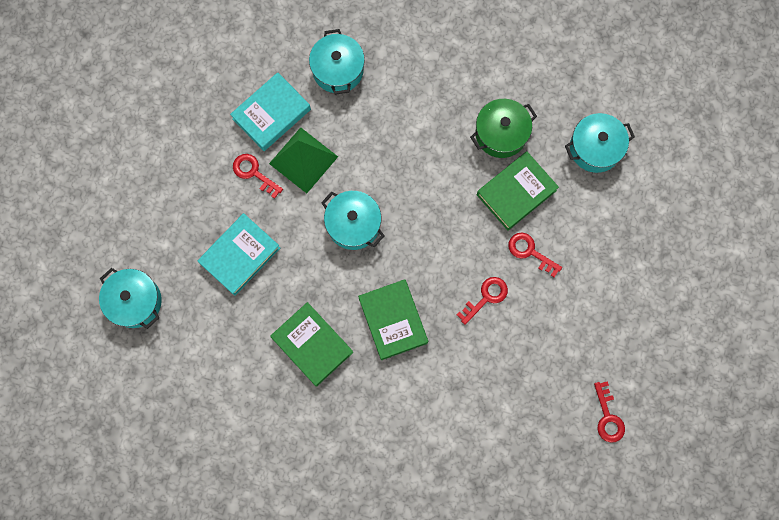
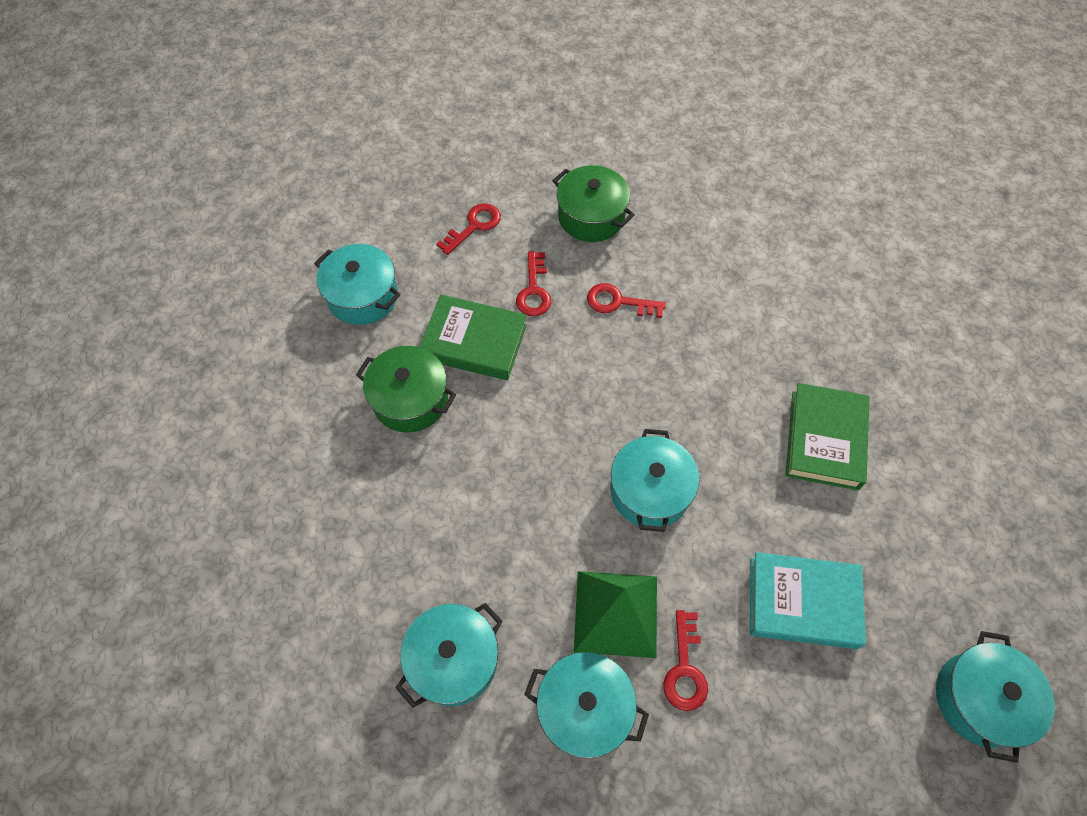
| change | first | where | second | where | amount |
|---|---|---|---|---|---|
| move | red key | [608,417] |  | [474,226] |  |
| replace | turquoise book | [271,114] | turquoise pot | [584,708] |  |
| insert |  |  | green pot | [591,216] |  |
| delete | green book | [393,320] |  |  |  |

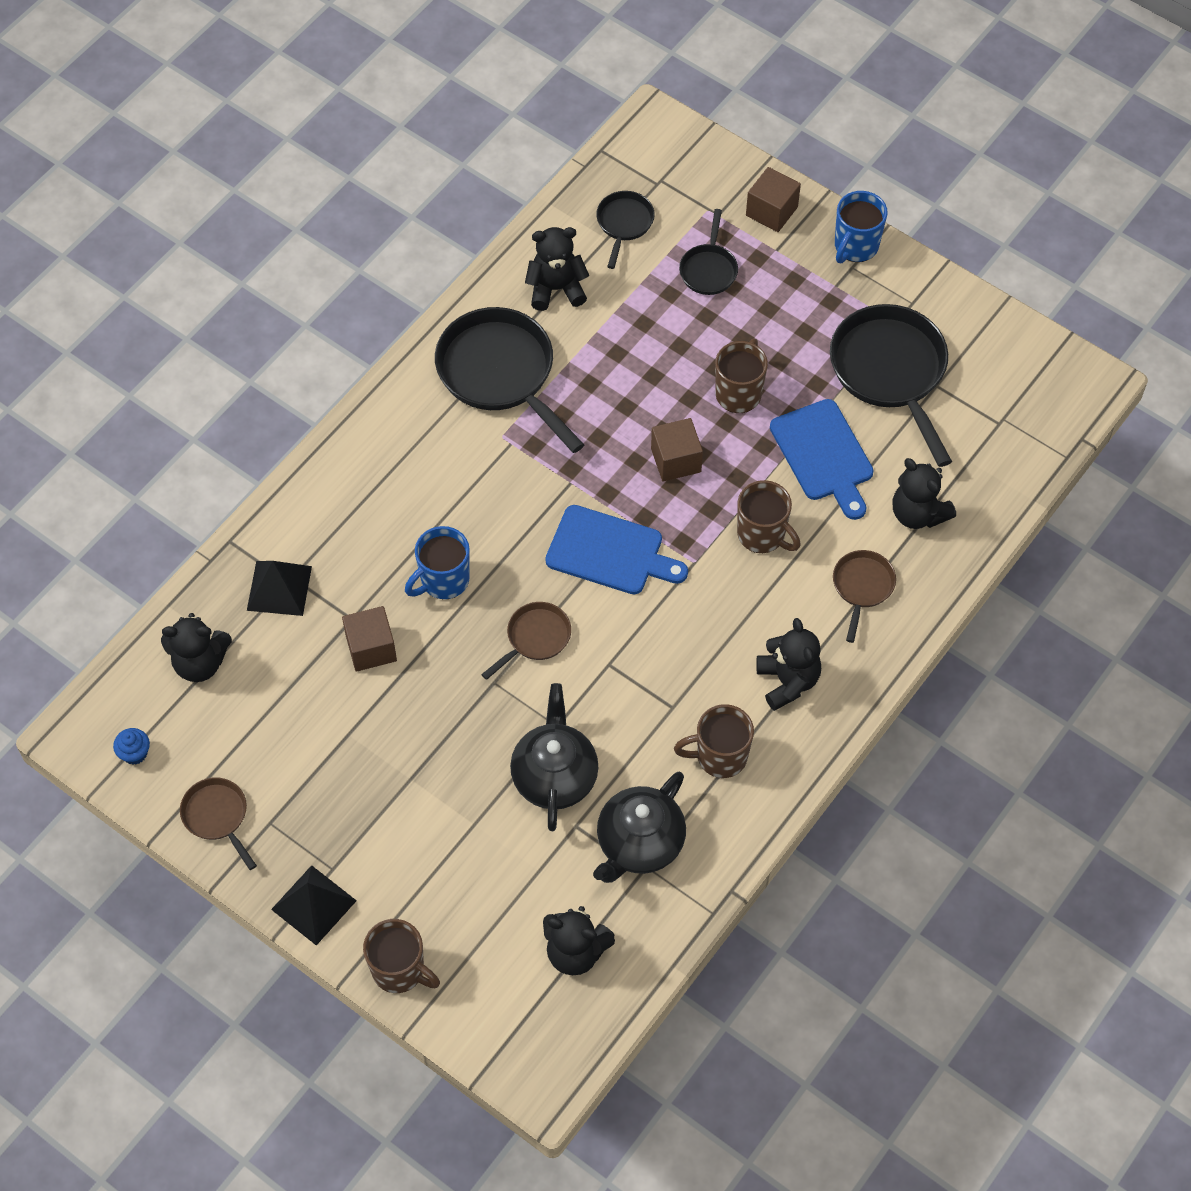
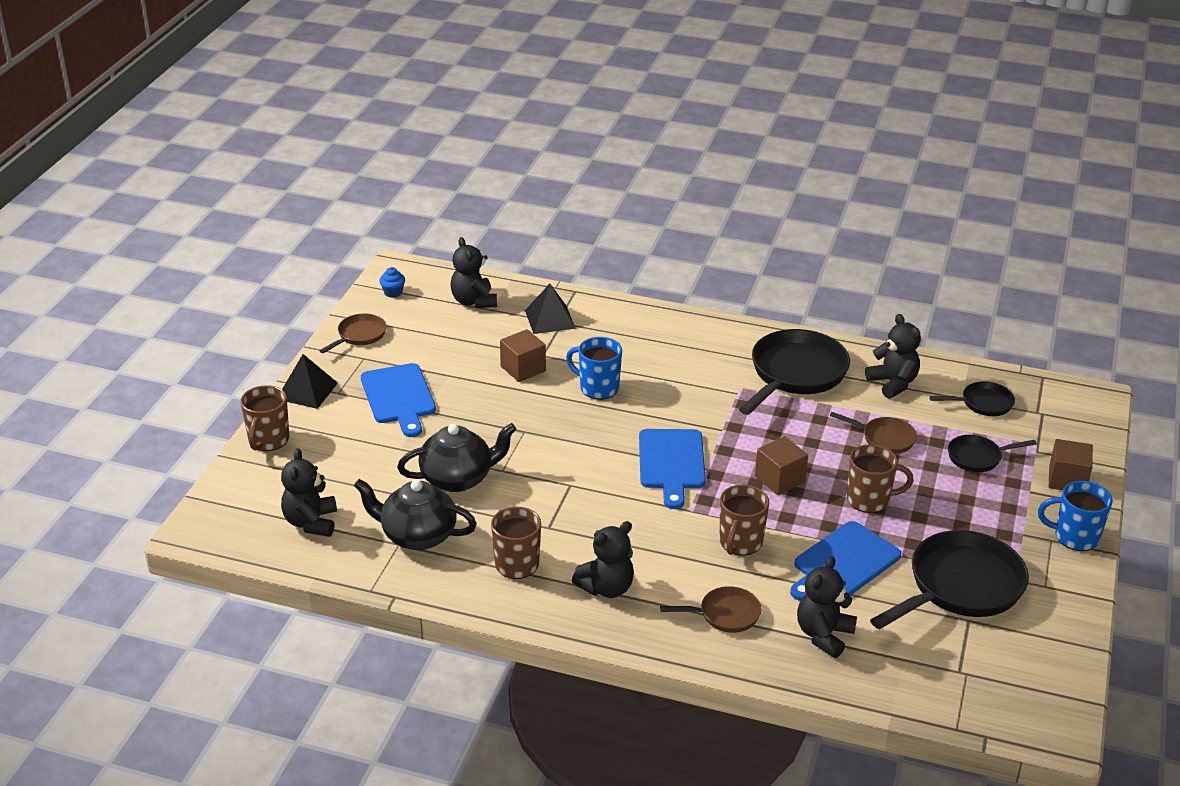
| change | first | where | second | where | amount |
|---|---|---|---|---|---|
| insert |  |  | blue cutting board | [399,397] |  |
| move | brown pan | [535,638] |  | [884,438] |  |

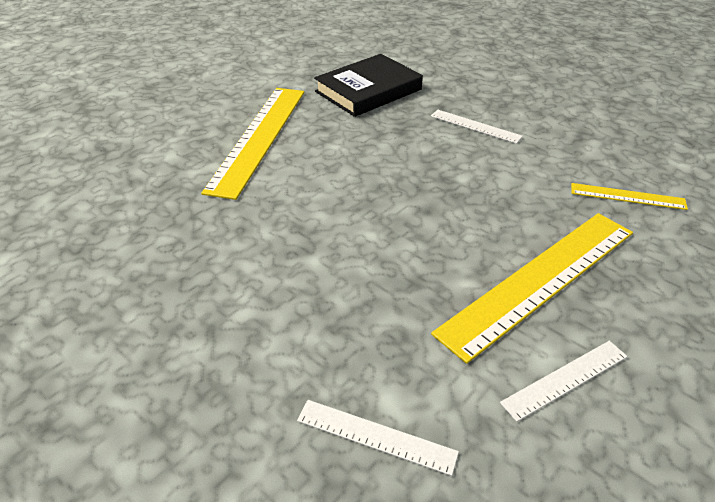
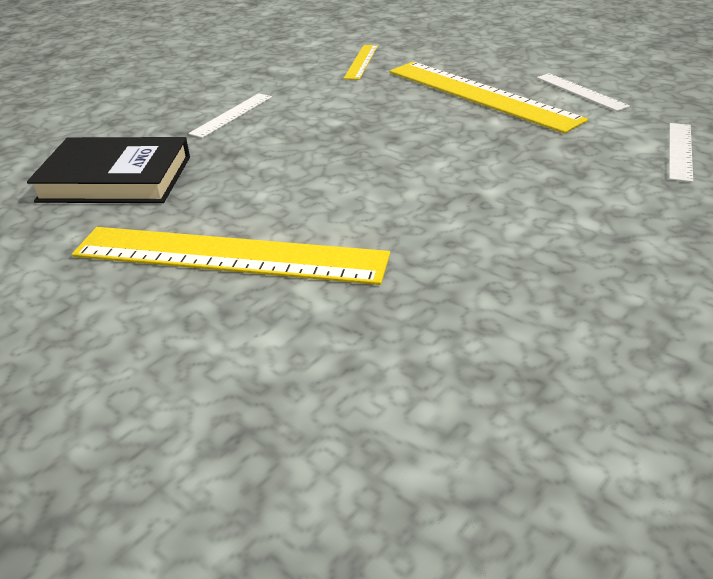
| change | first | where | second | where | amount |
|---|---|---|---|---|---|
| rotate | black book | [368,90] |  | [116,179] | 45 degrees counterclockwise |

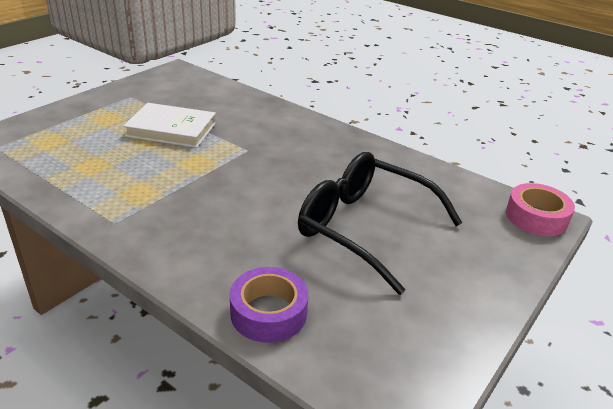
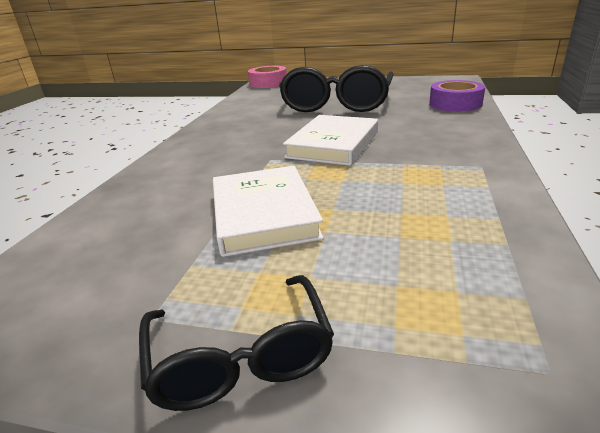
| change | first | where | second | where | amount |
|---|---|---|---|---|---|
| insert |  |  | black glasses | [241,357] |  |
| insert |  |  | white book | [333,144] |  |

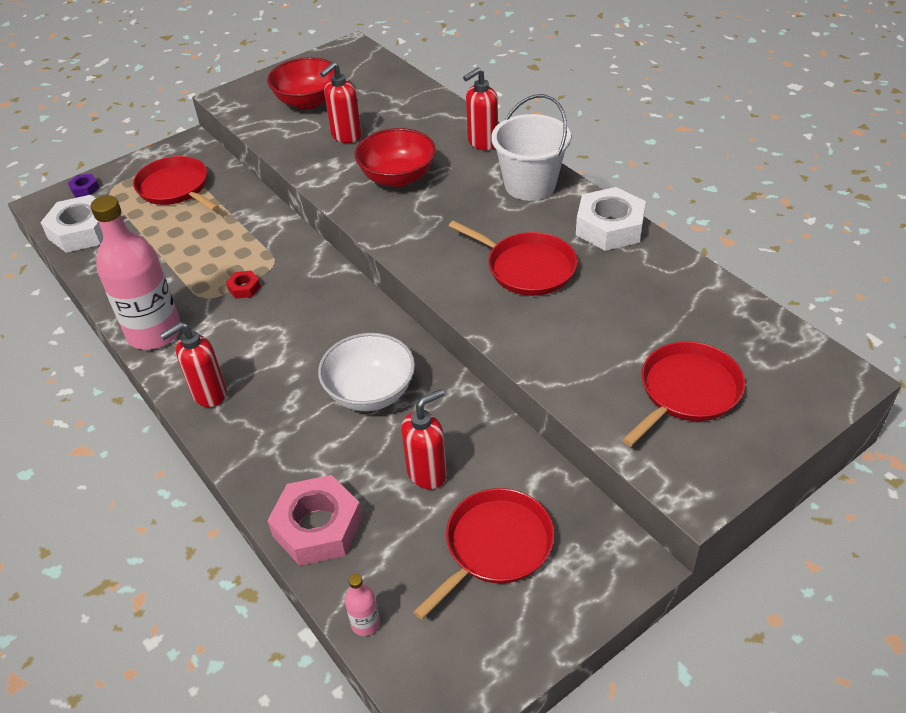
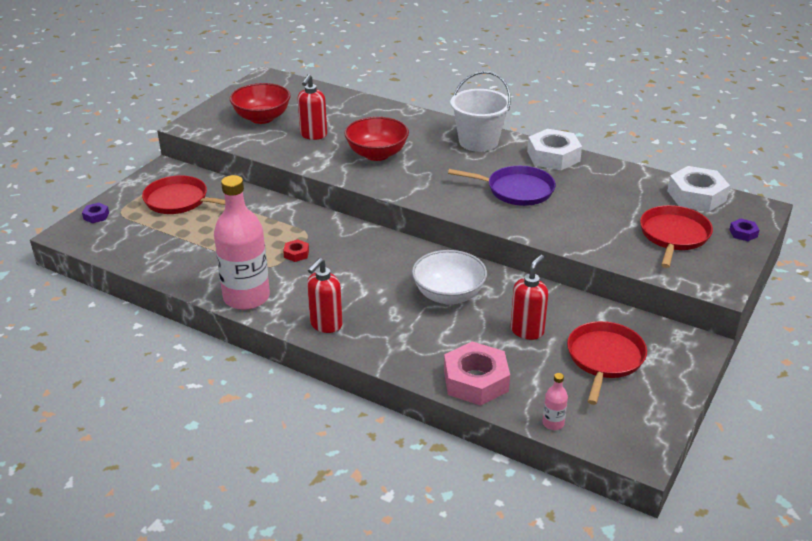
| change | first | where | second | where | amount |
|---|---|---|---|---|---|
| recolor | red pan | [527,268] | purple pan | [516,190] |  |
| move | white nut | [81,231] |  | [696,196] |  |
| insert |  |  | purple nut | [743,233] |  |
| delete | red soap dispenser | [482,143] |  |  |  |

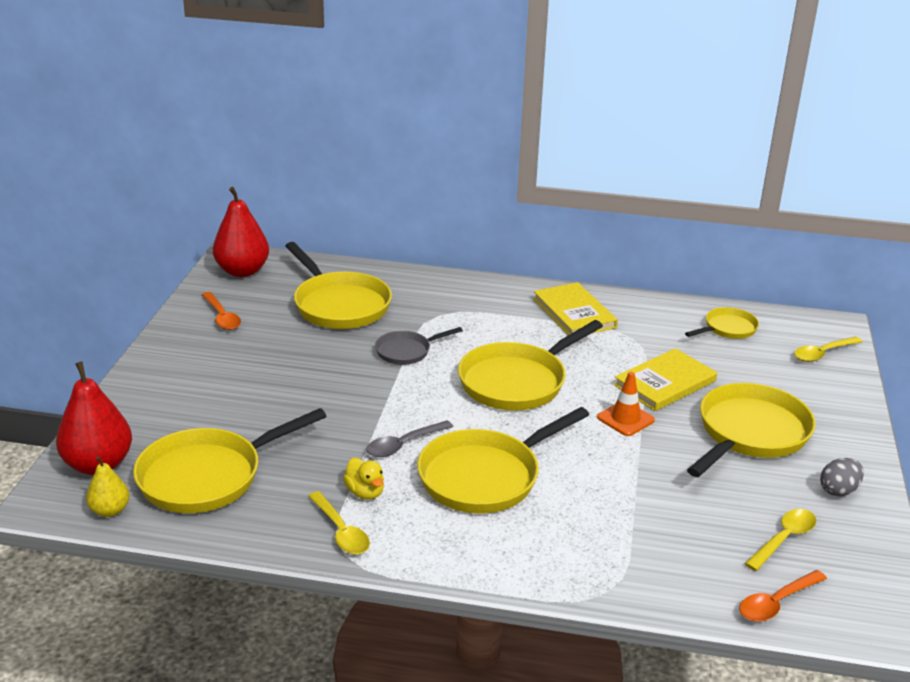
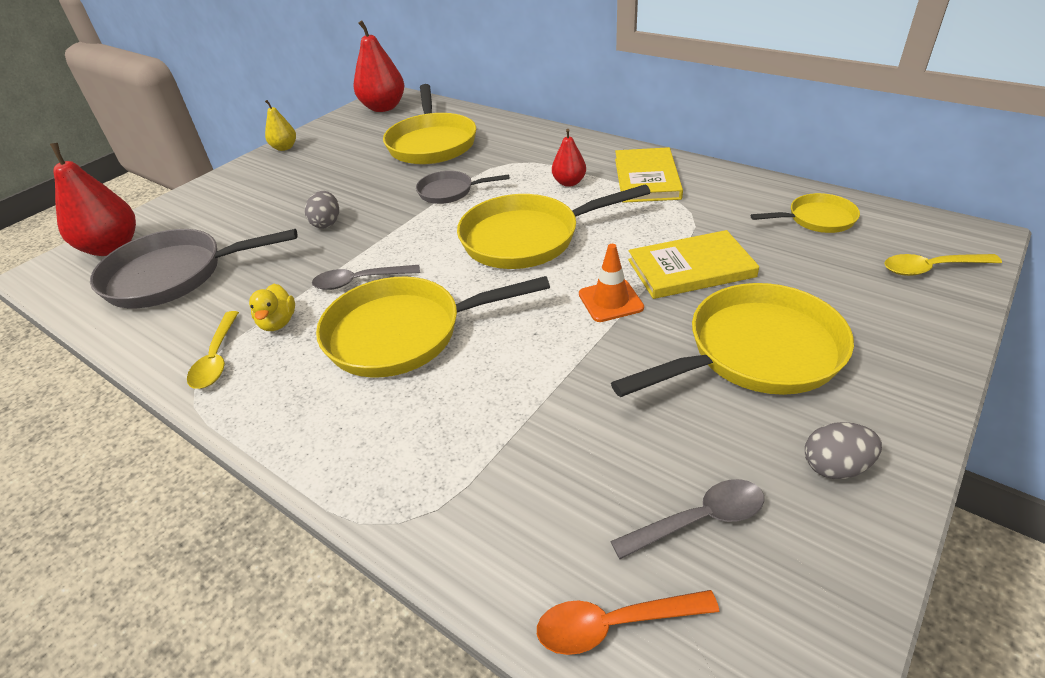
| change | first | where | second | where | amount |
|---|---|---|---|---|---|
| recolor | yellow pan | [207,476] | grey pan | [173,275] |  |
| move | yellow pear | [110,510] |  | [284,148] |  |
| insert |  |  | grey egg | [327,223] |  |
| insert |  |  | red pear | [569,182] |  |
| recolor | yellow spoon | [784,539] | grey spoon | [698,520] |  |
| delete | orange spoon | [222,317] |  |  |  |

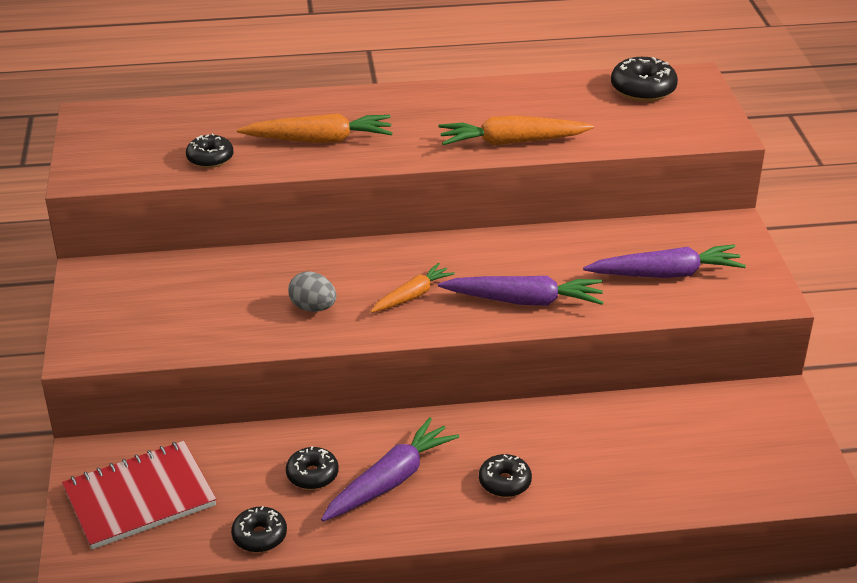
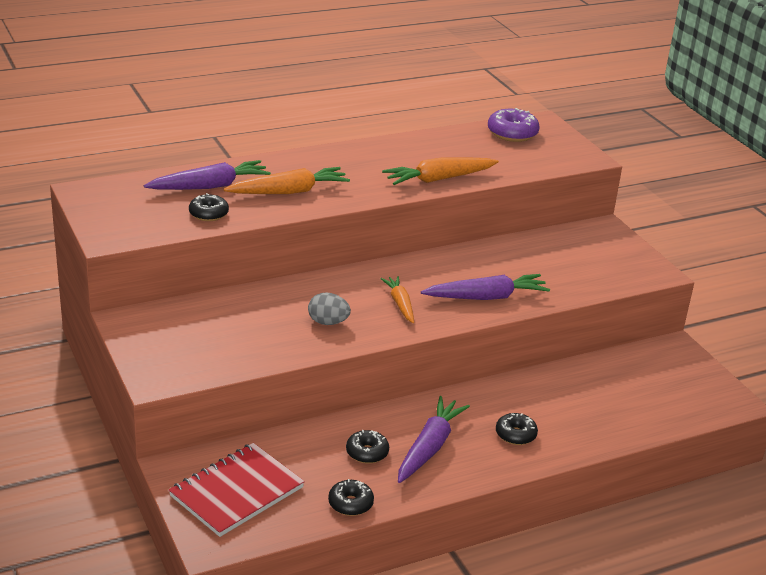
| change | first | where | second | where | amount |
|---|---|---|---|---|---|
| move | purple carrot | [665,274] |  | [210,186] |  |
| rotate | orange carrot | [412,296] |  | [400,304] | 45 degrees counterclockwise |
| recolor | black donut | [643,89] | purple donut | [512,133] |  |

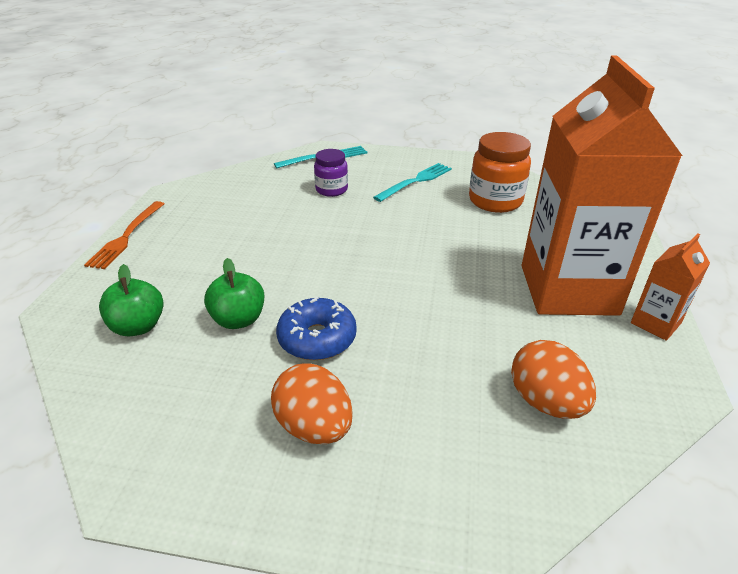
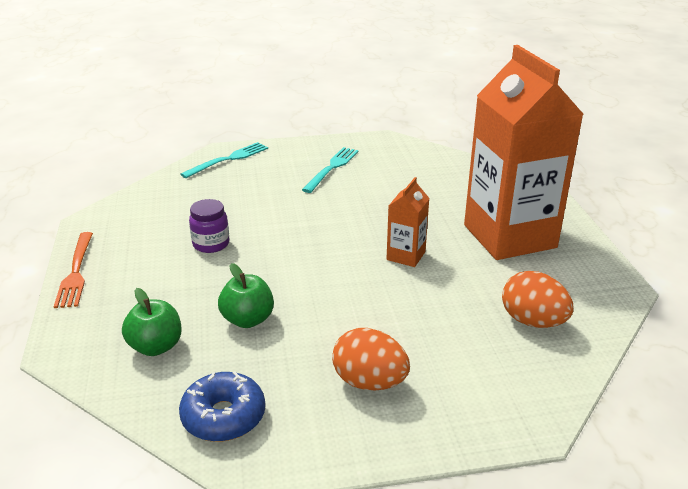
| change | first | where | second | where | amount |
|---|---|---|---|---|---|
| move | blue donut | [317,338] |  | [223,416] |  |
| move | purple jar | [331,190] |  | [211,244] |  |
| move | orange carton | [655,323] |  | [406,256] |  |
| delete | orange jar | [495,201] |  |  |  |

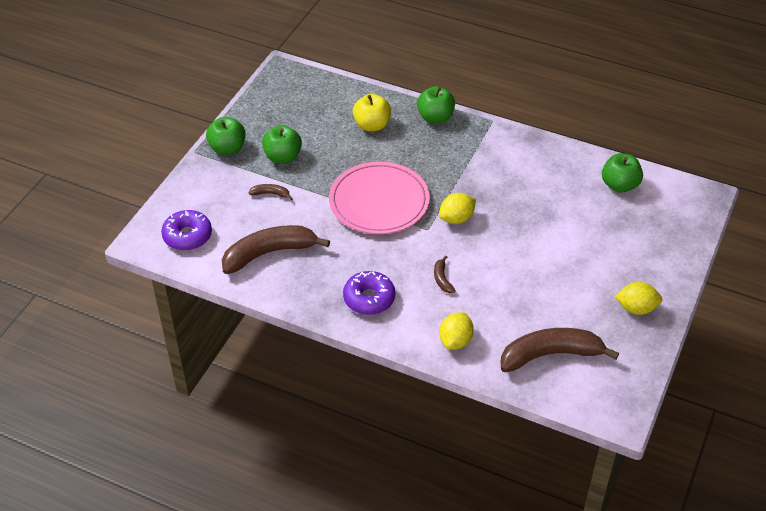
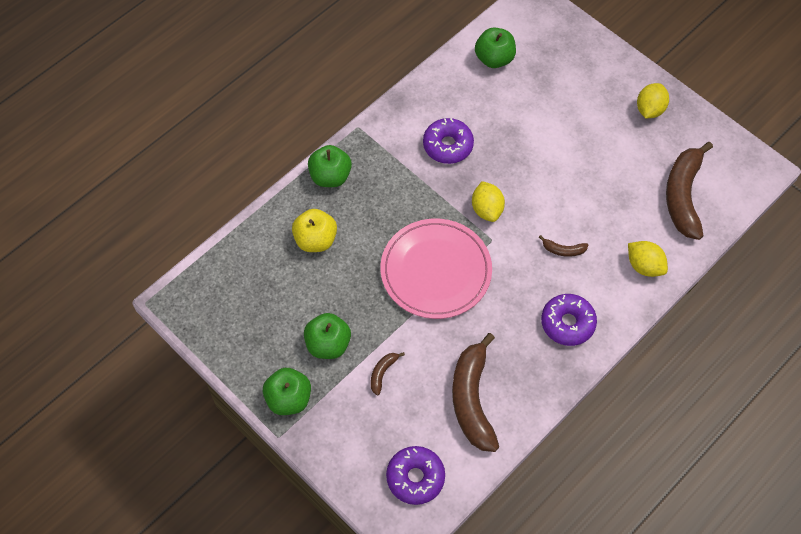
| change | first | where | second | where | amount |
|---|---|---|---|---|---|
| insert |  |  | purple donut | [448,145] |  |

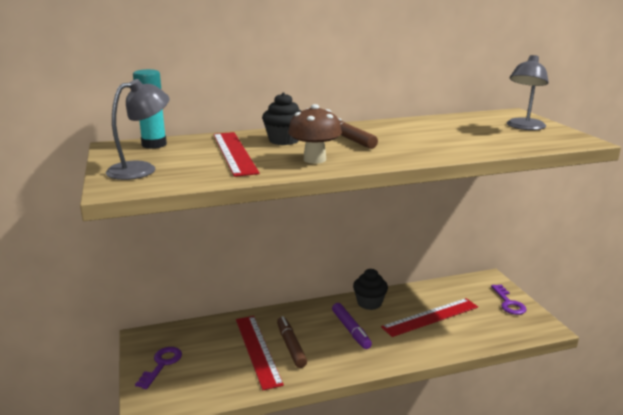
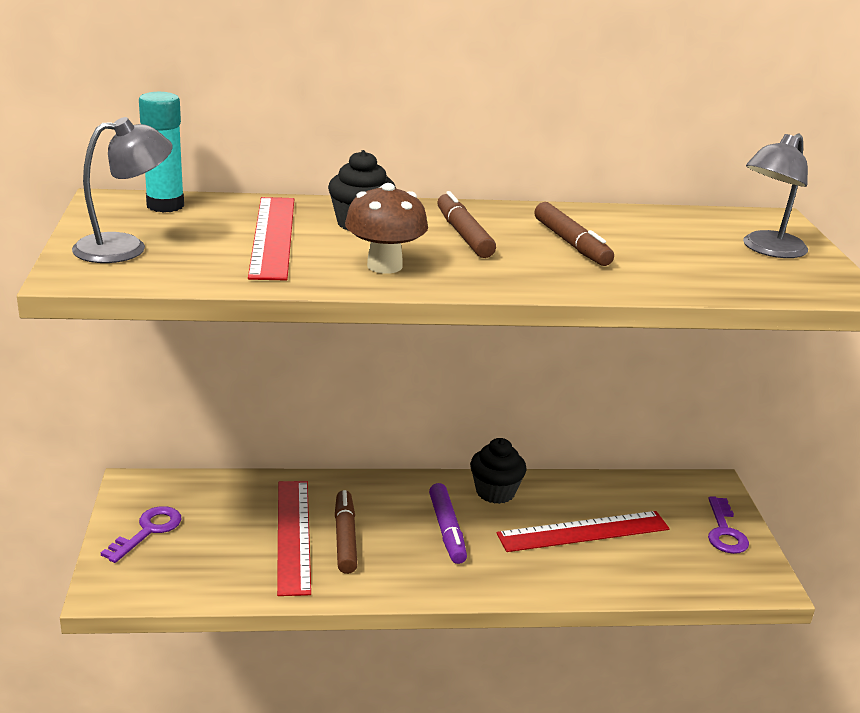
| change | first | where | second | where | amount |
|---|---|---|---|---|---|
| insert |  |  | brown marker | [571,243] |  |

